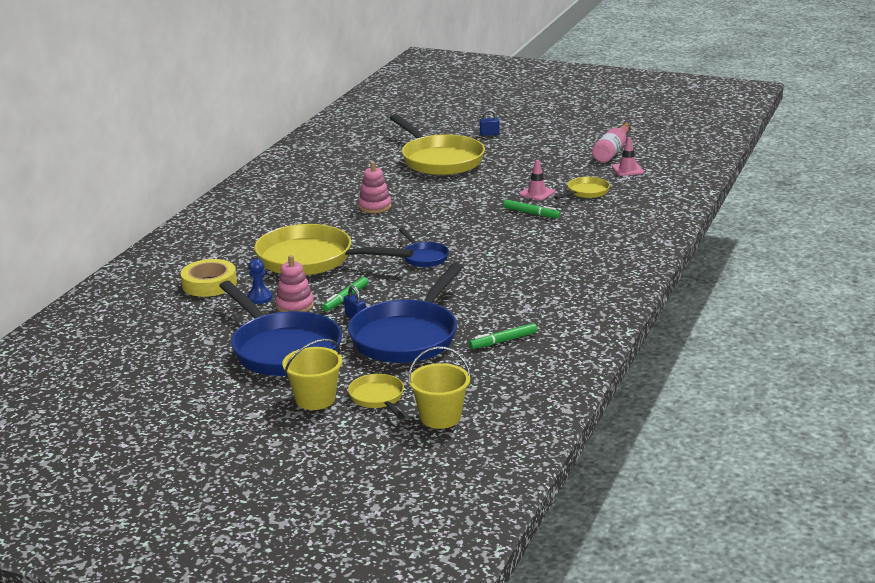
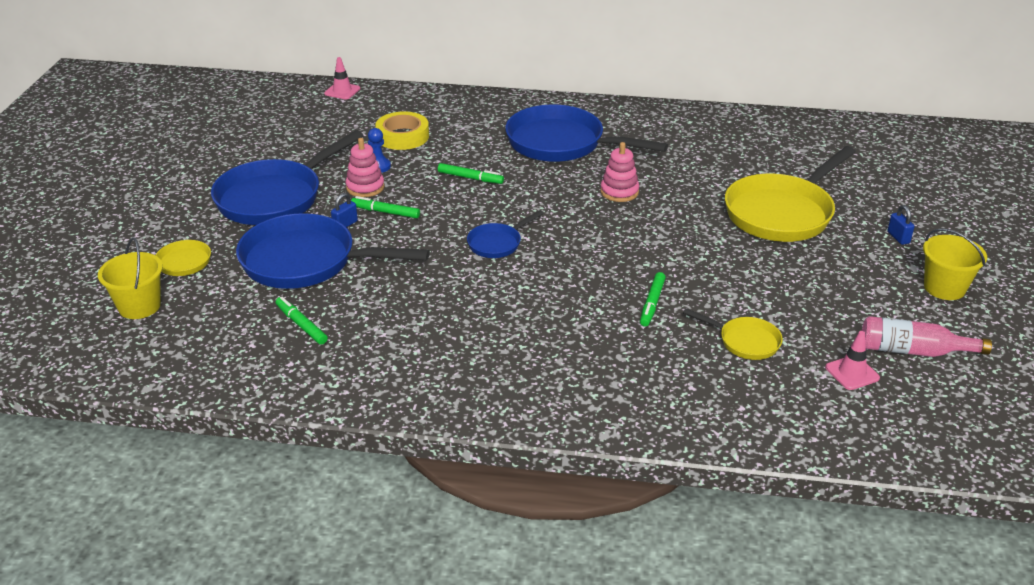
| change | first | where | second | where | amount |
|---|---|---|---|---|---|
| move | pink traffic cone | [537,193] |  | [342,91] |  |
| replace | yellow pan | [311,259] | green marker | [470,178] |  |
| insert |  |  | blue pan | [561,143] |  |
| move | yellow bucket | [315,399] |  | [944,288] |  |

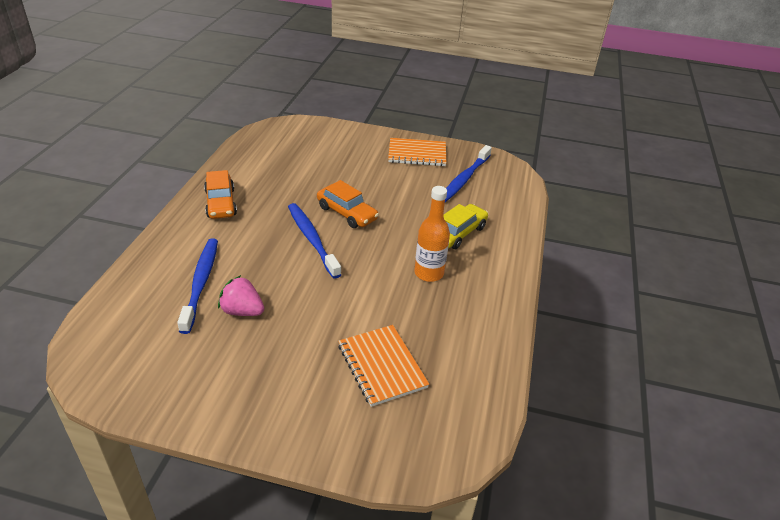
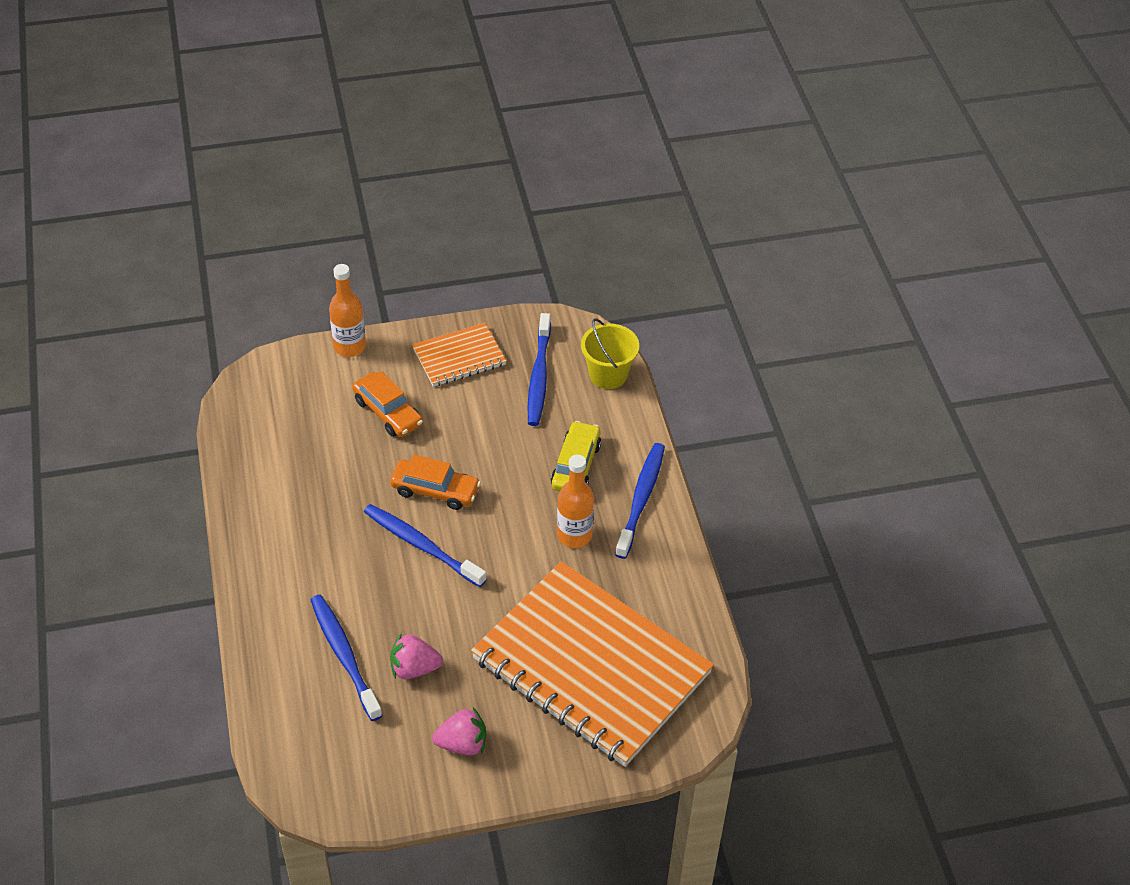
| change | first | where | second | where | amount |
|---|---|---|---|---|---|
| insert |  |  | orange bottle | [350,347] |  |
| move | orange car | [220,203] |  | [388,412] |  |
| insert |  |  | pink strawberry | [462,744] |  |
| resize | orange notebook | [382,366] |  | [591,666] | x2.17 |
| insert |  |  | yellow bucket | [608,374] |  |
| insert |  |  | blue toothbrush | [641,499] |  |

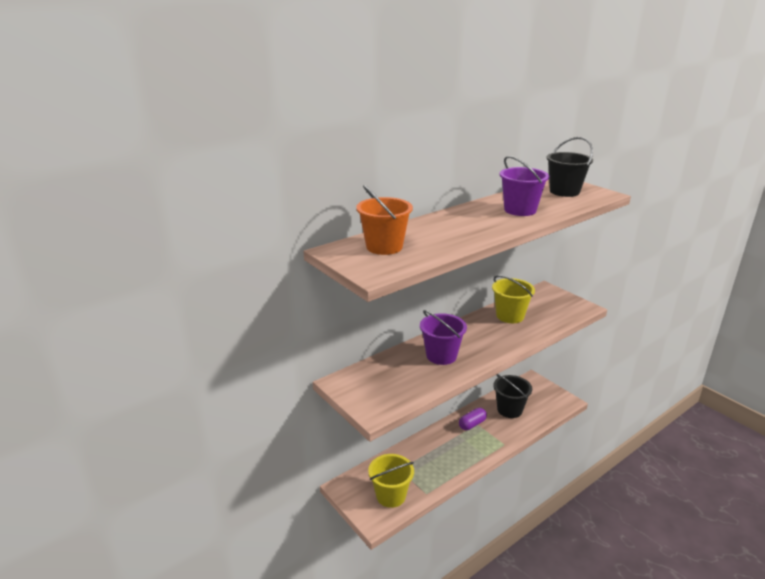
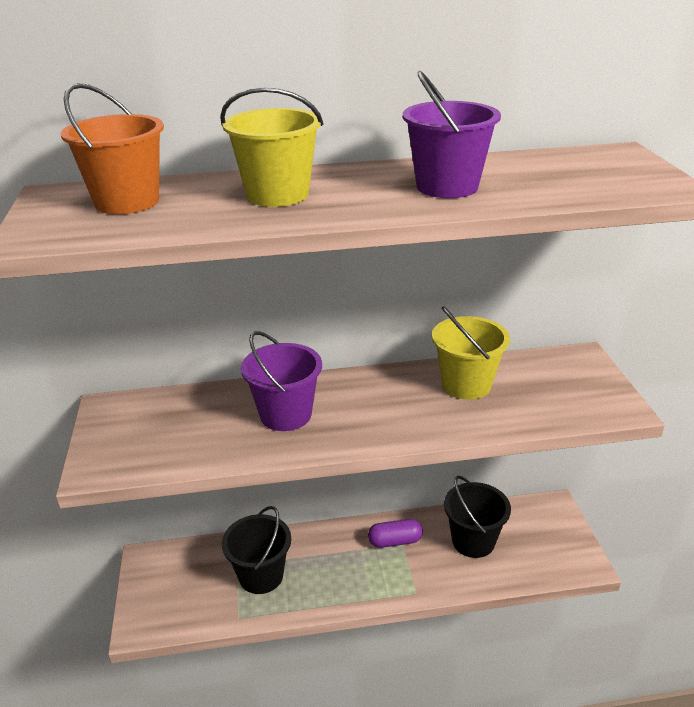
| change | first | where | second | where | amount |
|---|---|---|---|---|---|
| move | yellow bucket | [391,495] |  | [277,195] |  |
| move | black bucket | [564,191] |  | [261,576] |  |

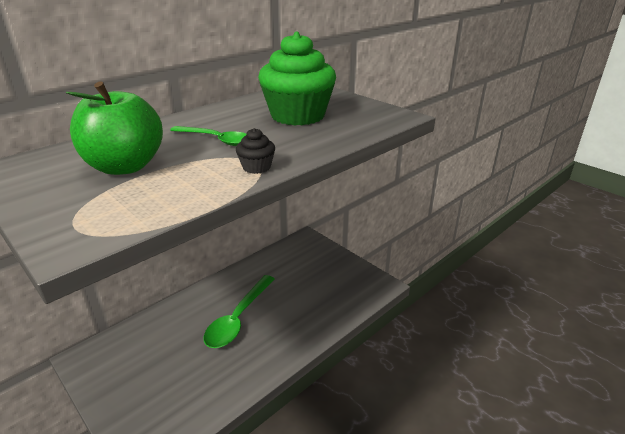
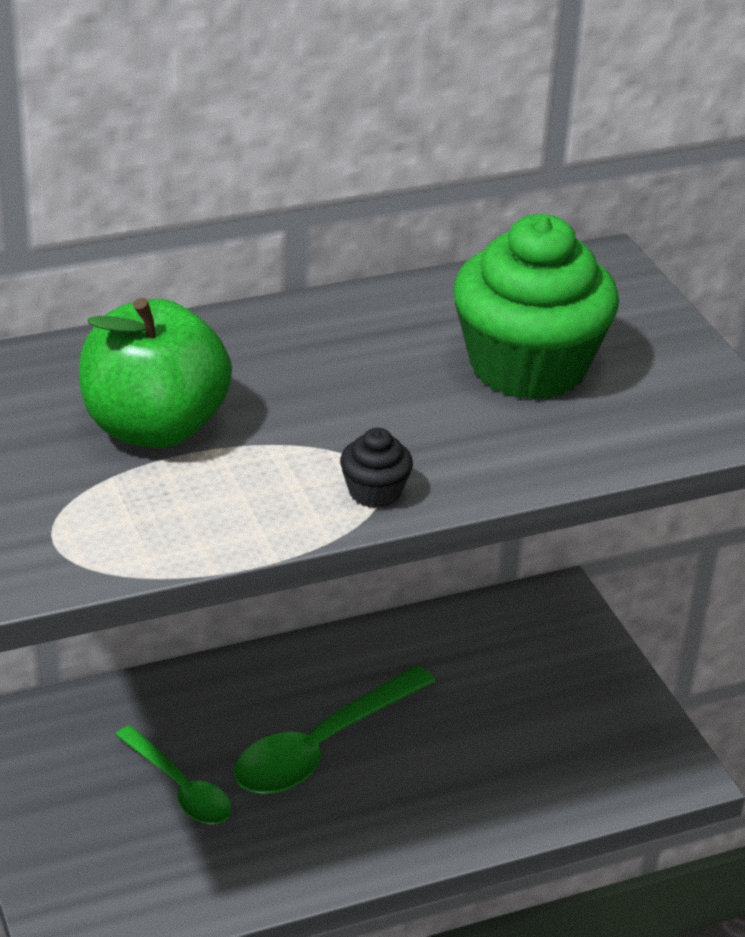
| change | first | where | second | where | amount |
|---|---|---|---|---|---|
| move | green spoon | [217,140] |  | [180,788] |  |

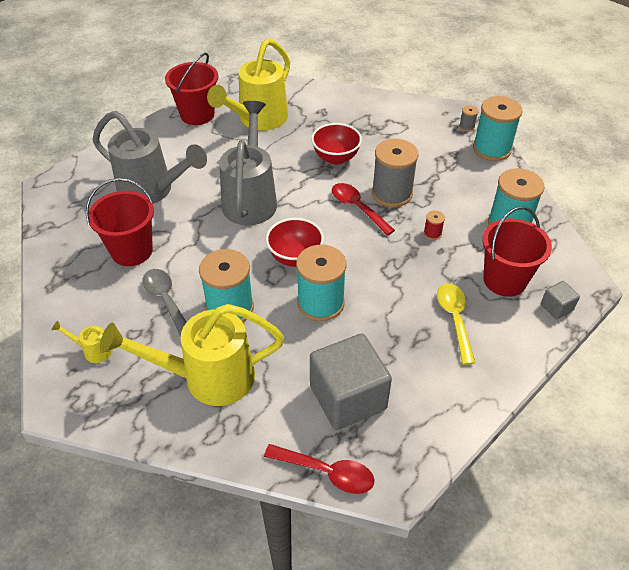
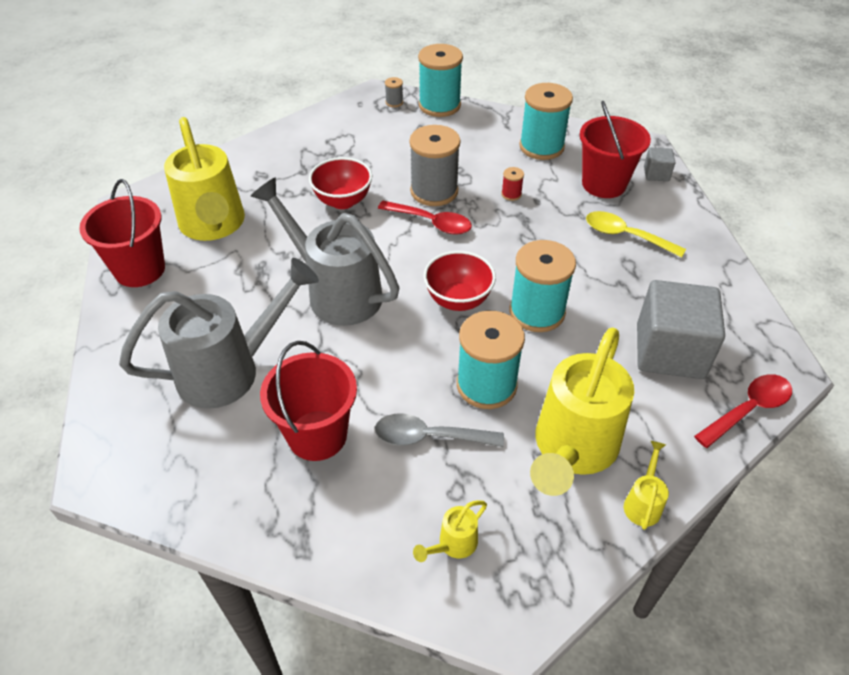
| change | first | where | second | where | amount |
|---|---|---|---|---|---|
| rotate | red spoon | [358,208] |  | [431,222] | 150 degrees counterclockwise |
| insert |  |  | yellow watering can | [643,503] |  |

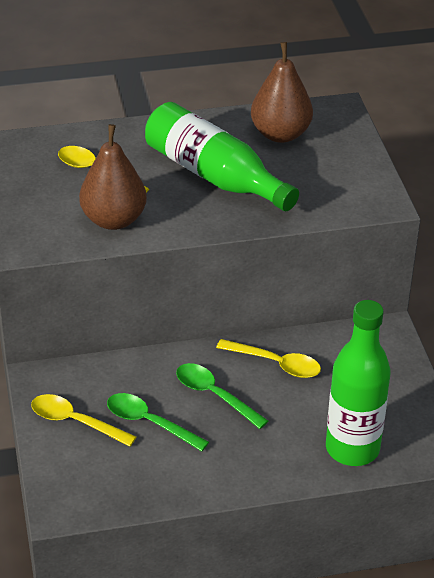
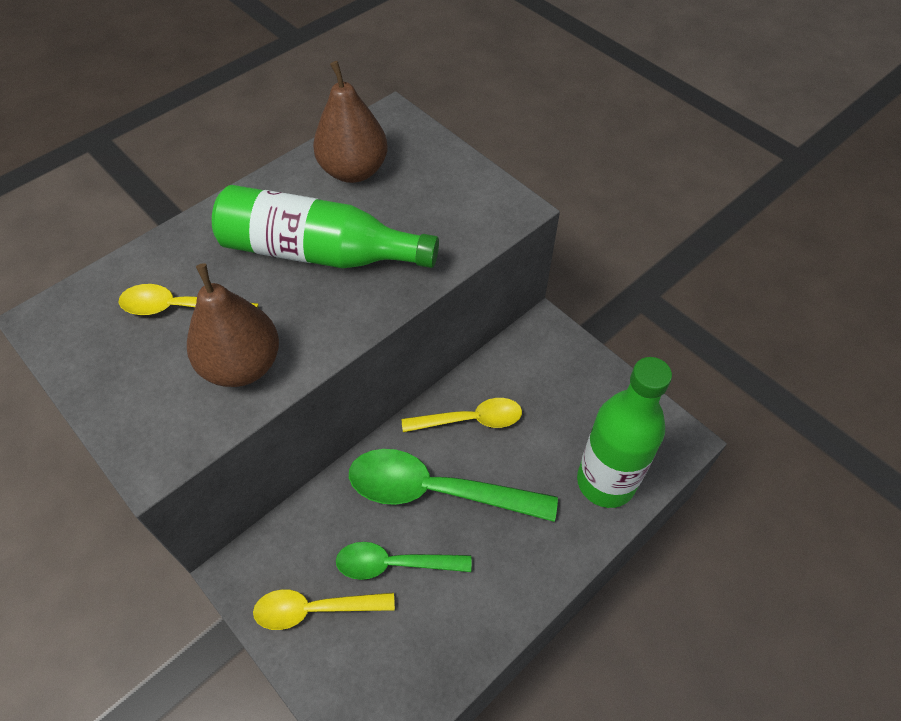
| change | first | where | second | where | amount |
|---|---|---|---|---|---|
| resize | green spoon | [215,395] |  | [437,491] | x1.64 |

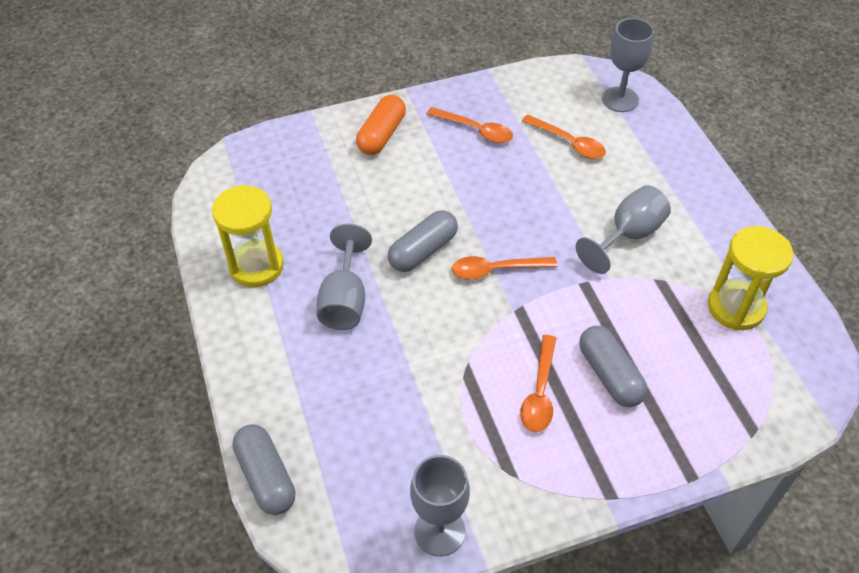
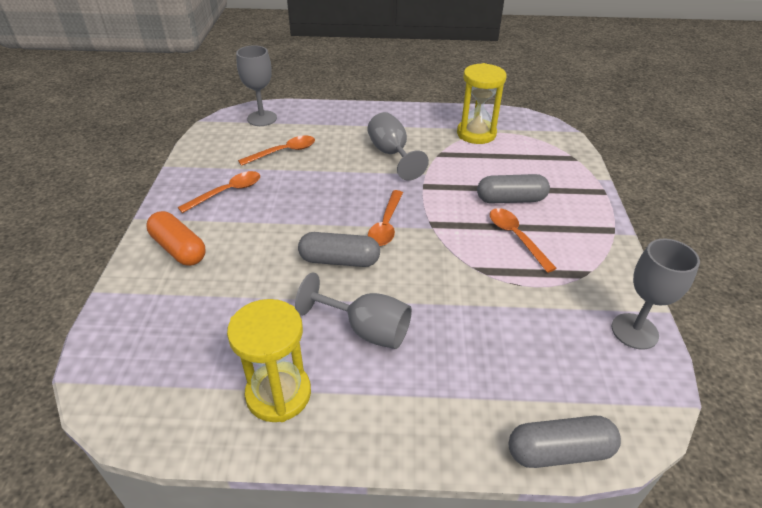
| change | first | where | second | where | amount |
|---|---|---|---|---|---|
| rotate | grey capsule | [423,251] |  | [339,260] | 60 degrees counterclockwise |
| rotate | orange spoon | [539,393] |  | [516,237] | 150 degrees counterclockwise |

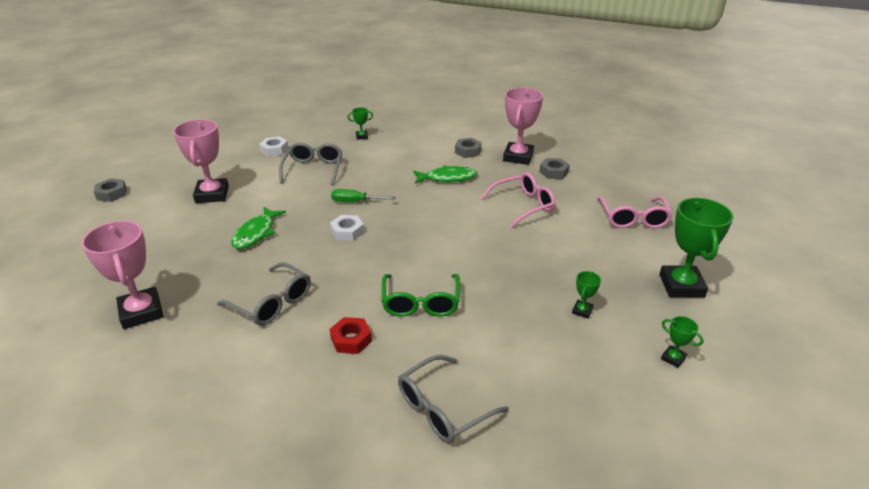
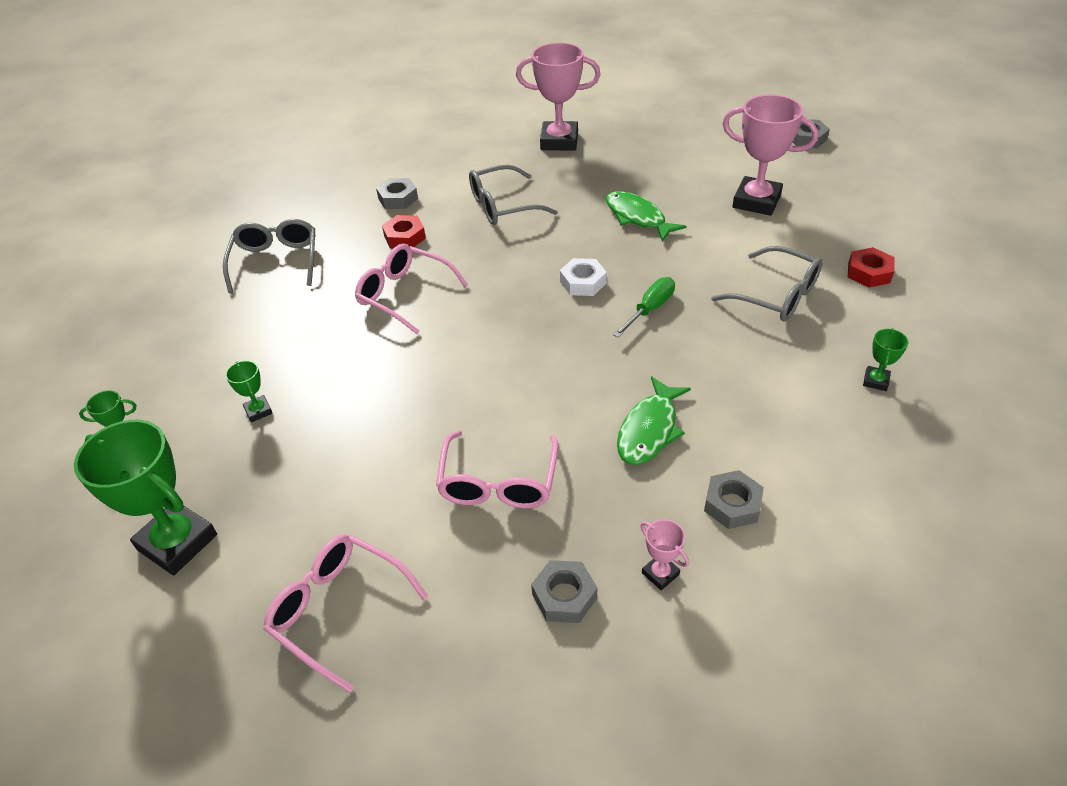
| change | first | where | second | where | amount |
|---|---|---|---|---|---|
| recolor | green glasses | [421,303] | pink glasses | [404,294] |  |
| insert |  |  | grey nut | [398,198] |  |
| resize | pink trophy | [518,157] |  | [660,573] | x0.45 |
| recolor | white nut | [274,150] | red nut | [868,273] |  |

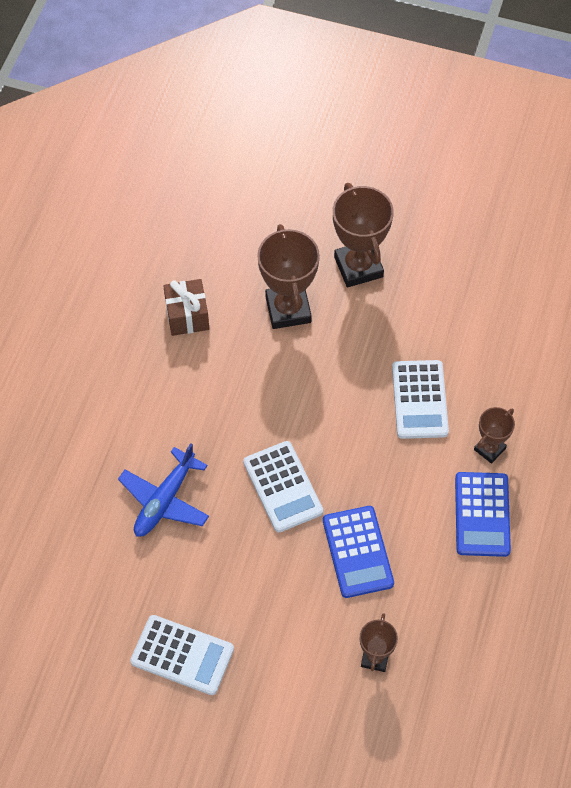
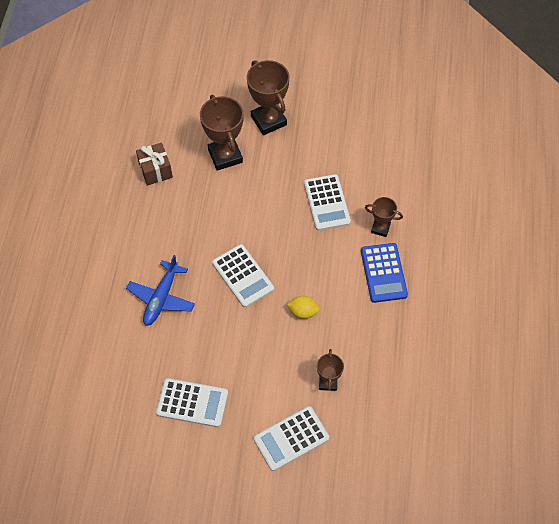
| change | first | where | second | where | amount |
|---|---|---|---|---|---|
| insert |  |  | white calculator | [291,438] |  |
| replace | blue calculator | [357,552] | yellow lemon | [303,312] |  |
| rotate | brown trophy | [489,449] |  | [380,228] | 75 degrees clockwise |

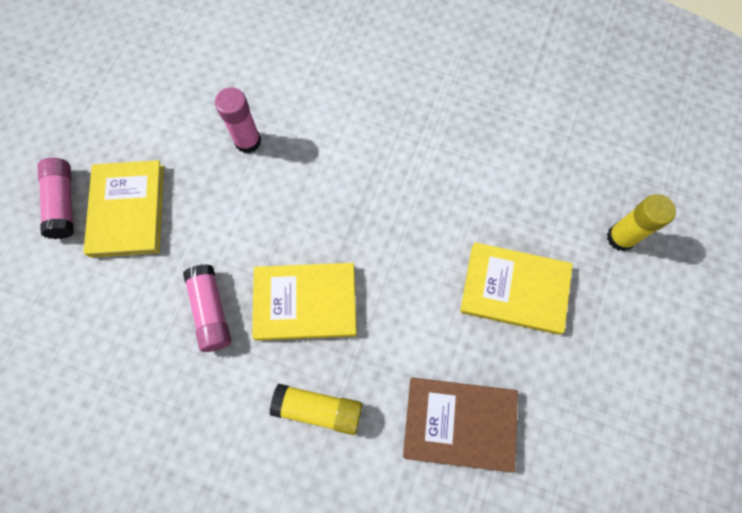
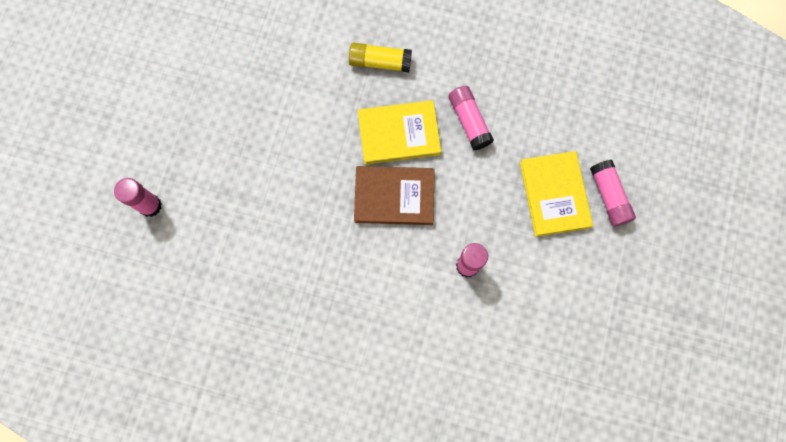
| change | first | where | second | where | amount |
|---|---|---|---|---|---|
| recolor | yellow glue stick | [620,237] | pink glue stick | [150,205] |  |
| move | brown book | [459,423] |  | [394,196] |  |
| delete | yellow book | [514,289] |  |  |  |

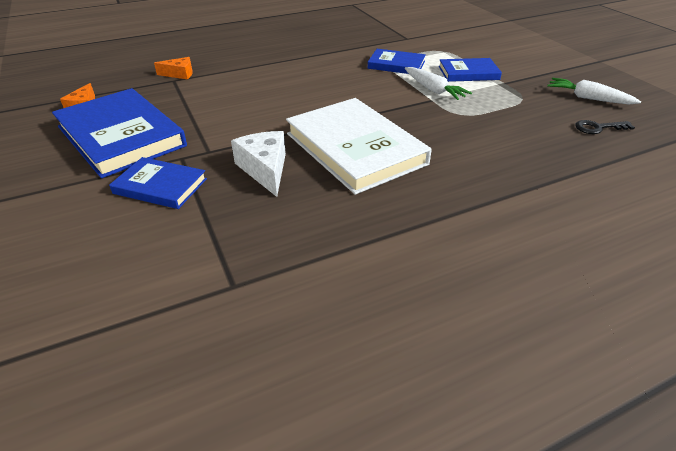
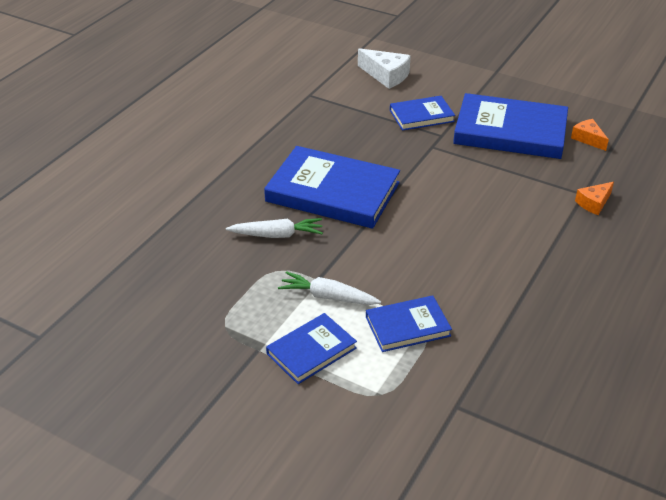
| change | first | where | second | where | amount |
|---|---|---|---|---|---|
| move | white carrot | [588,98] |  | [277,235] |  |
| recolor | white book | [355,148] | blue book | [332,192] |  |
| move | white cheese | [265,169] |  | [386,75] |  |
| delete | black key | [598,128] |  |  |  |

